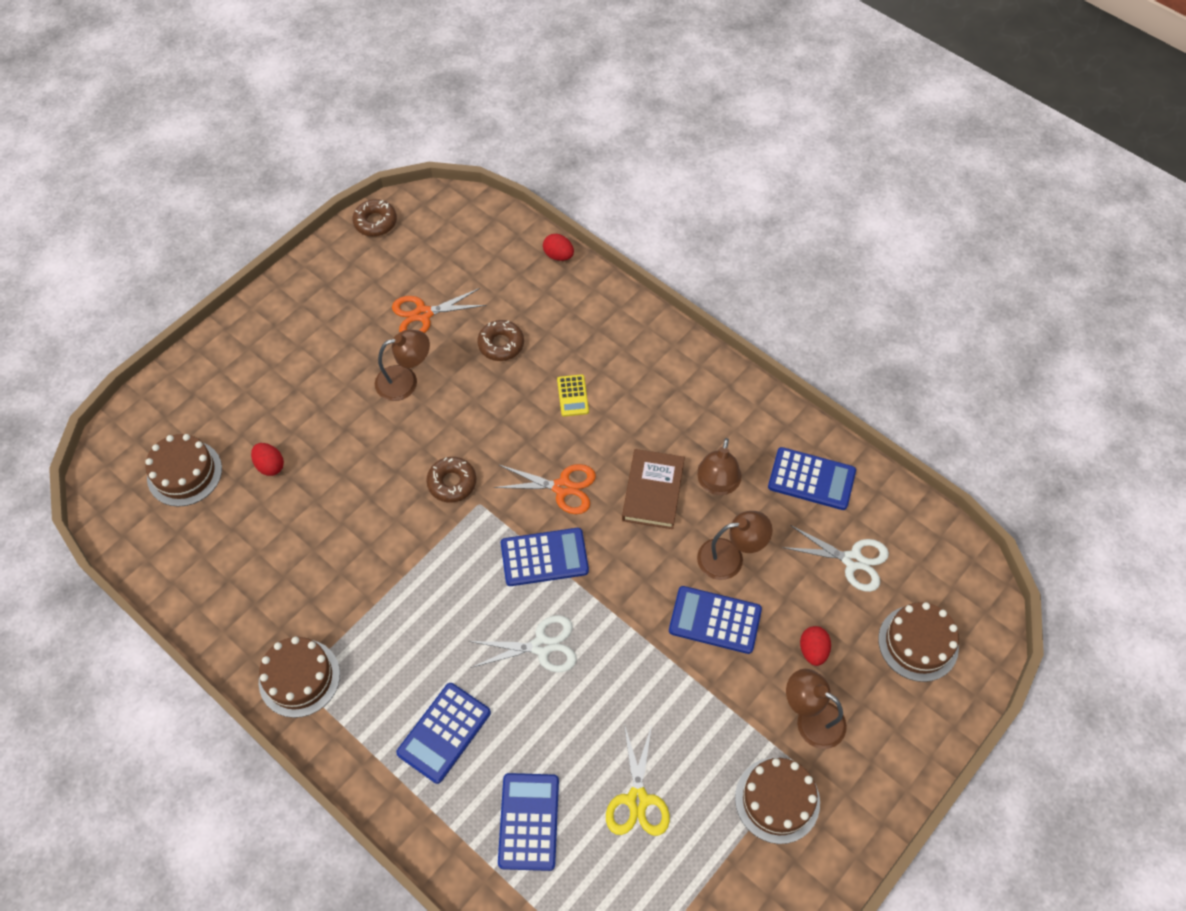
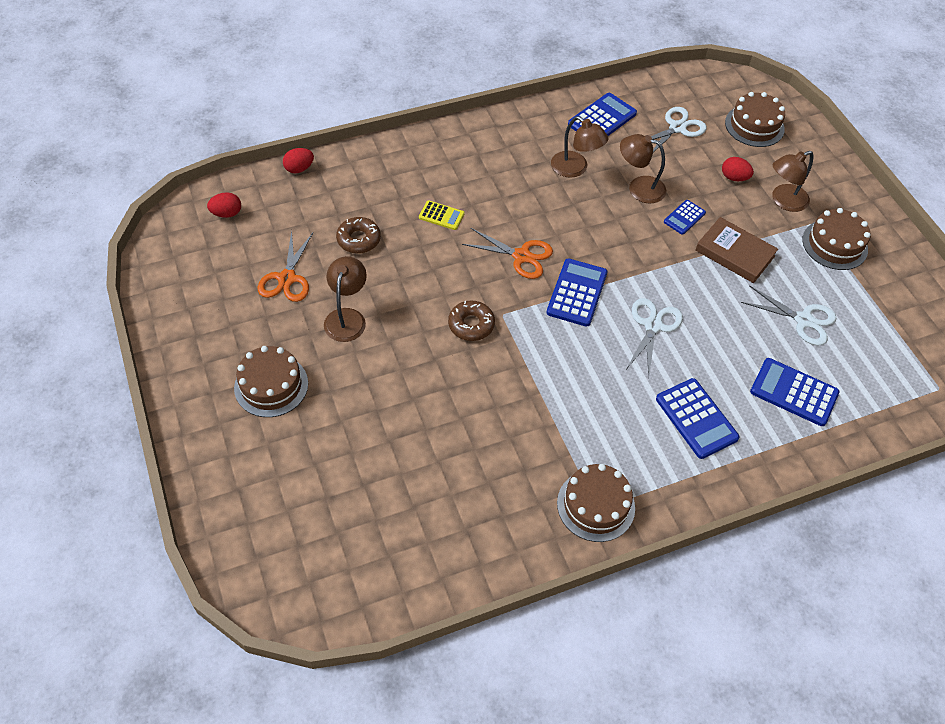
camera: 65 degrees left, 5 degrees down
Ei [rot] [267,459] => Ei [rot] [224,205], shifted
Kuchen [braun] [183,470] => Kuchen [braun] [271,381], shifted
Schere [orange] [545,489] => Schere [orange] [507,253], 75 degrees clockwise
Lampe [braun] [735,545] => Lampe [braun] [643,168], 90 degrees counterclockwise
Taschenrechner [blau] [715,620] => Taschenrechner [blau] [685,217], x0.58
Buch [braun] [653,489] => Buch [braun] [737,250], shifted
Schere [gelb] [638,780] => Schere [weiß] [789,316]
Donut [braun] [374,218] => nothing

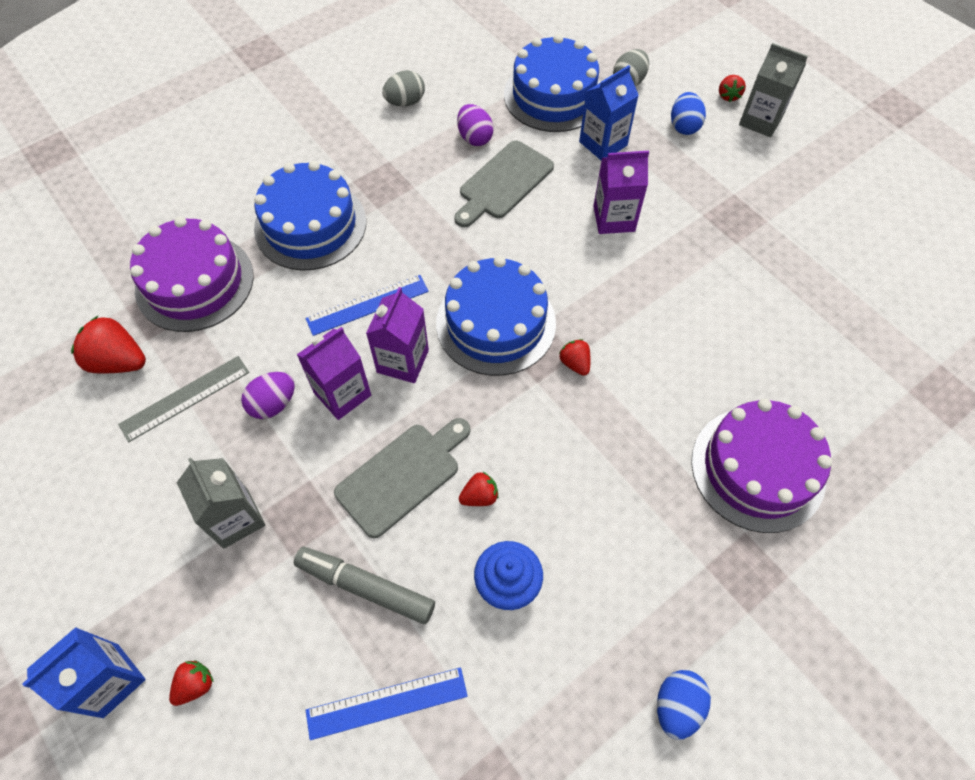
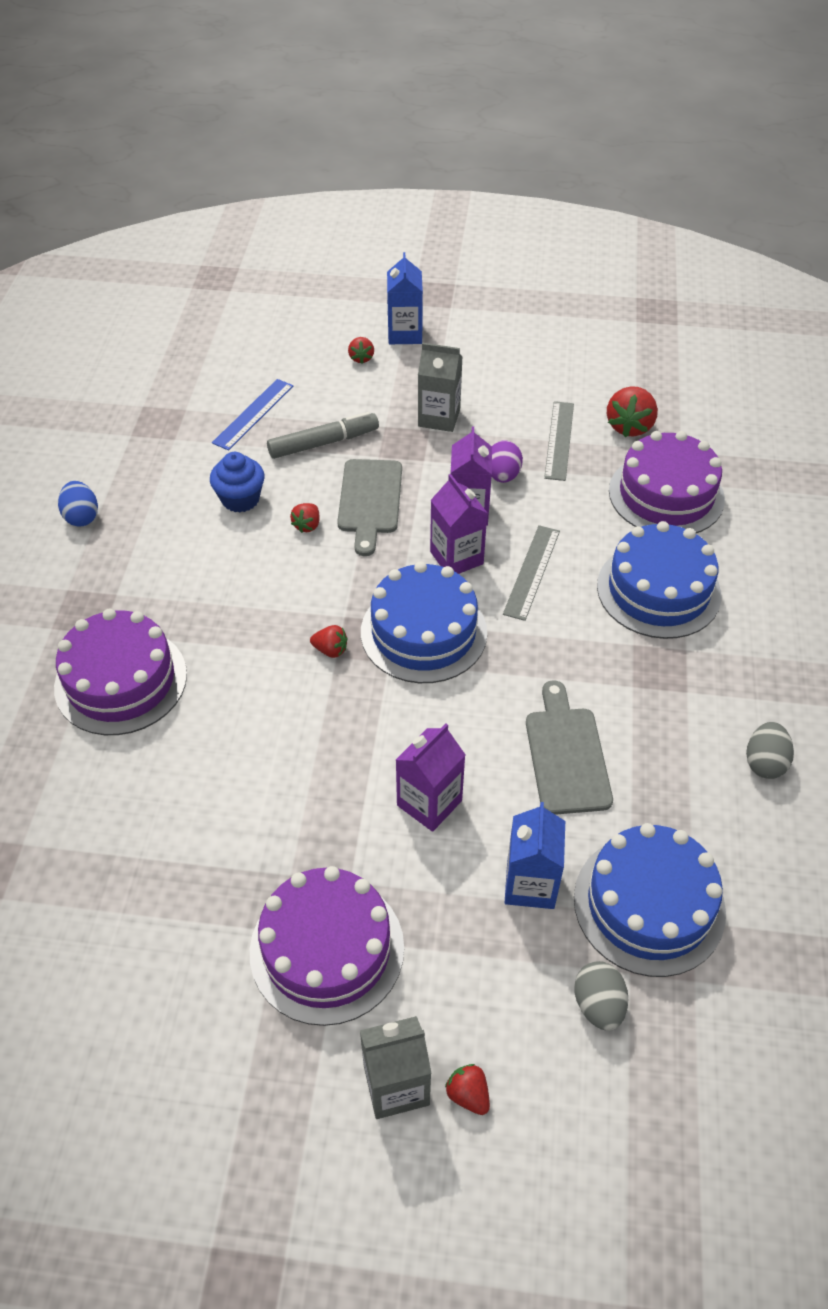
camera: 135 degrees right, 10 degrees down
nothing => Kuchen [lila] [327,946]
Lineal [blau] [367,305] => Lineal [grau] [531,573]
Erdbeere [rot] [108,344] => Erdbeere [rot] [632,411], 135 degrees clockwise
Ei [lila] [475,125] => nothing
Ei [blau] [688,113] => nothing

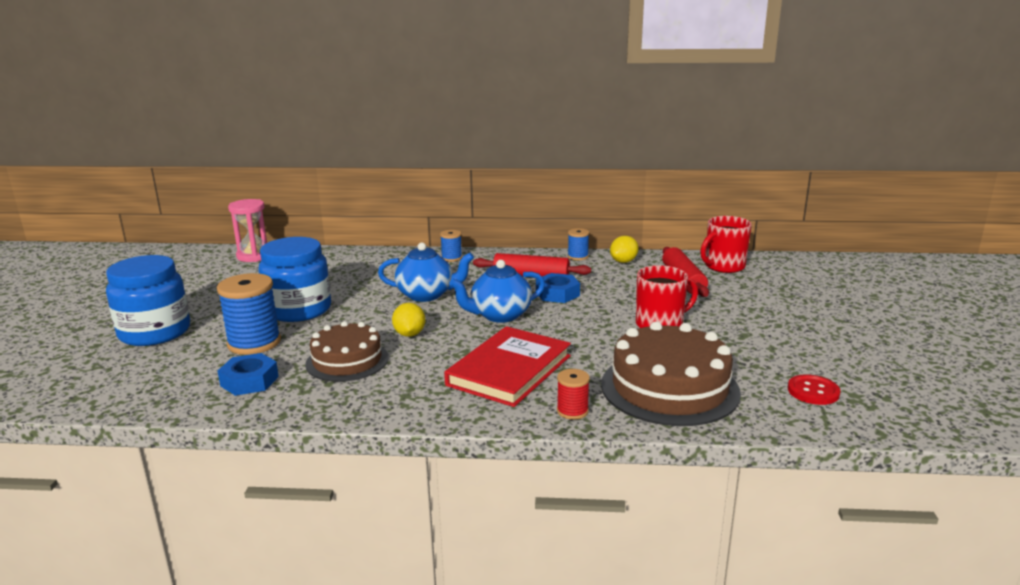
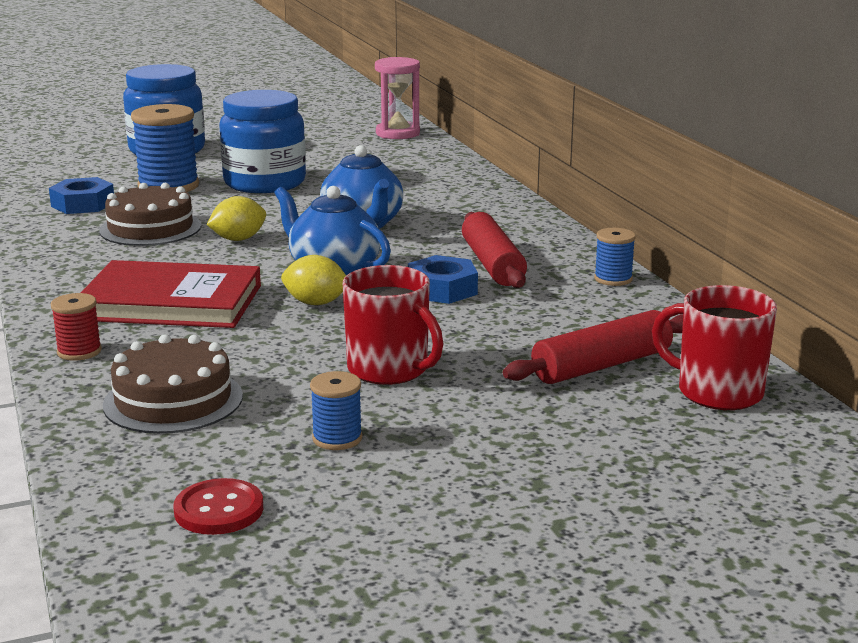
camera: 65 degrees right, 0 degrees up
Kuchen [braun] [671,373] => Kuchen [braun] [173,384], x0.65
Zitrone [gelb] [624,249] => Zitrone [gelb] [313,280], shifted
Garnrolle [blau] [451,246] => Garnrolle [blau] [336,410], shifted

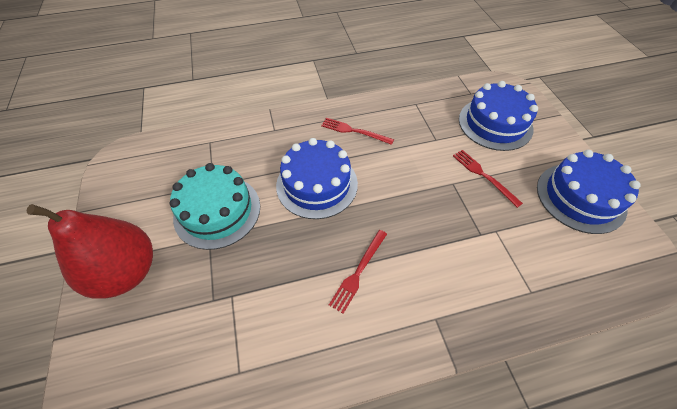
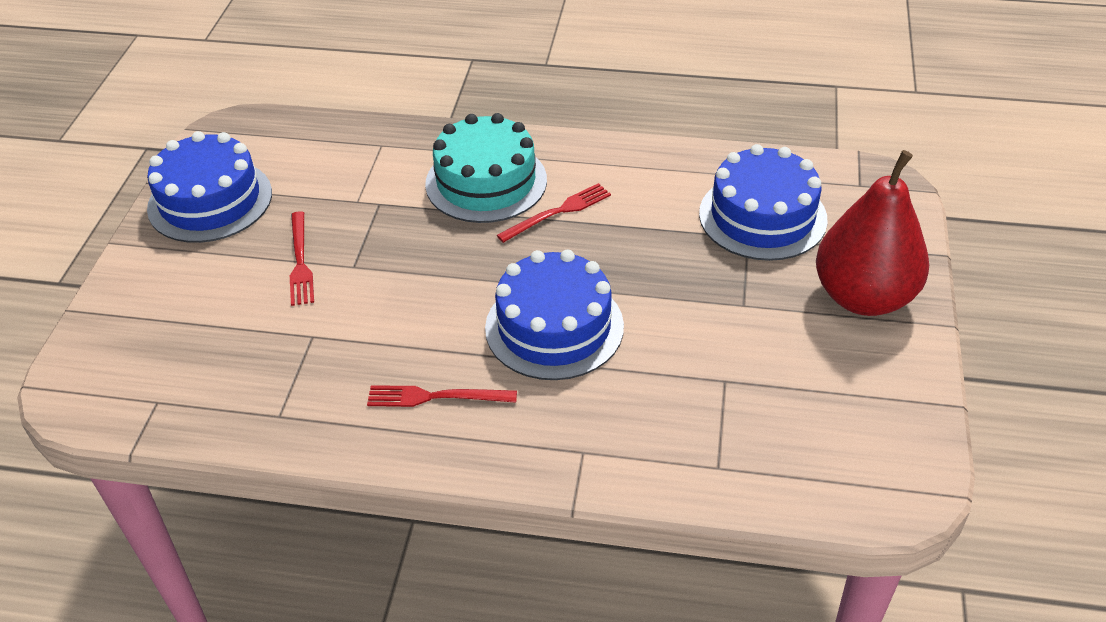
camera: 155 degrees left, 10 degrees down
Gabel [rot] [357,131] => Gabel [rot] [442,396], 135 degrees clockwise
Kuchen [türkis] [215,206] => Kuchen [türkis] [486,168], shifted
Kuchen [blau] [498,116] => Kuchen [blau] [763,202], shifted

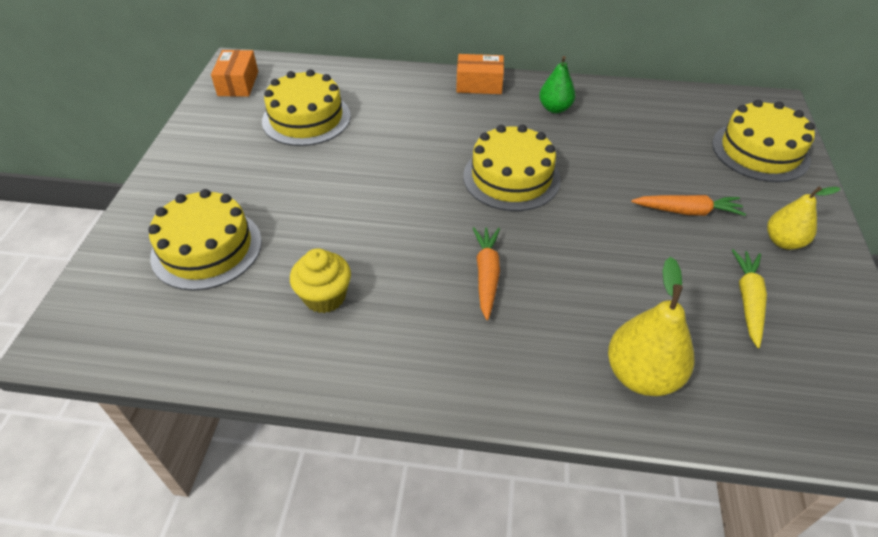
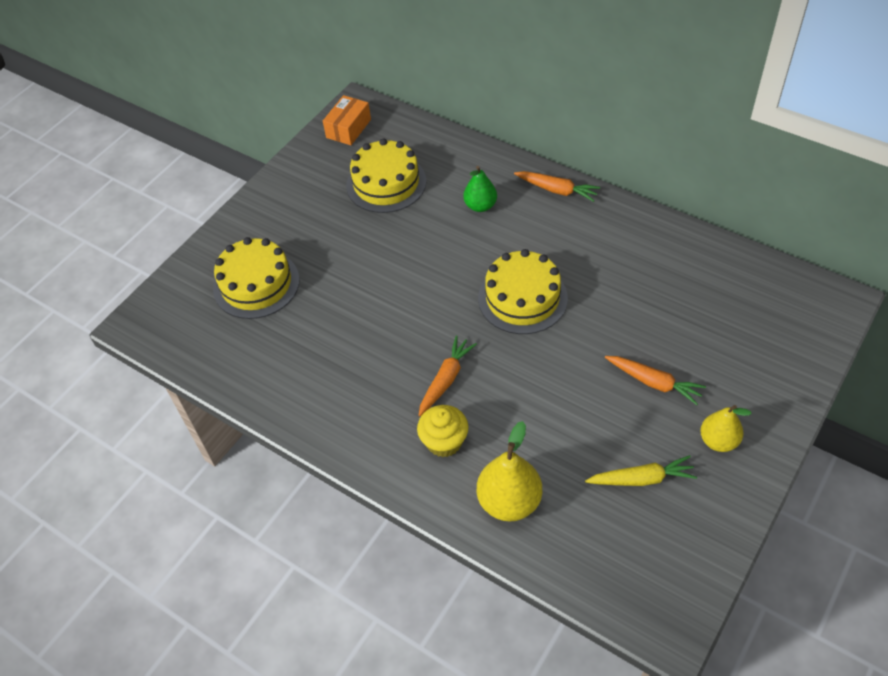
camera: 30 degrees right, 5 degrees up
Muffin [gelb] [320,280] => Muffin [gelb] [443,431], shifted
Birne [grün] [557,84] => Birne [grün] [480,189], shifted
Schachtel [orange] [480,74] => Karotte [orange] [557,186]
Karotte [gelb] [749,298] => Karotte [gelb] [641,470], 45 degrees clockwise
Kuchen [gelb] [763,141] => nothing

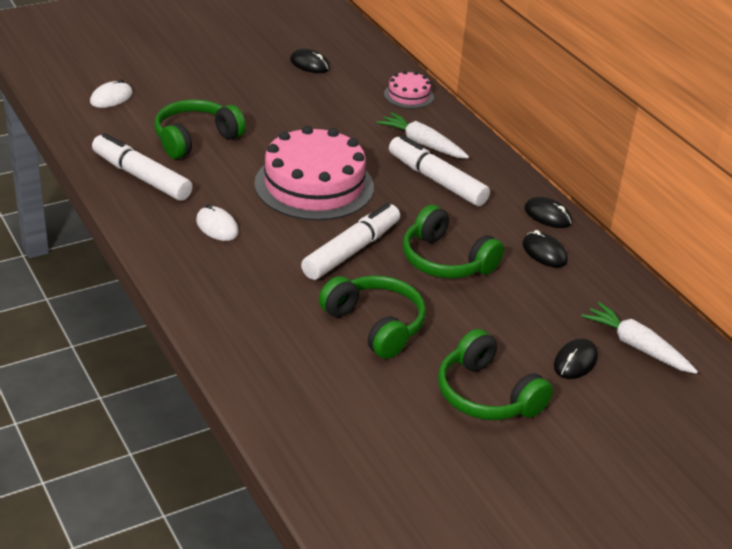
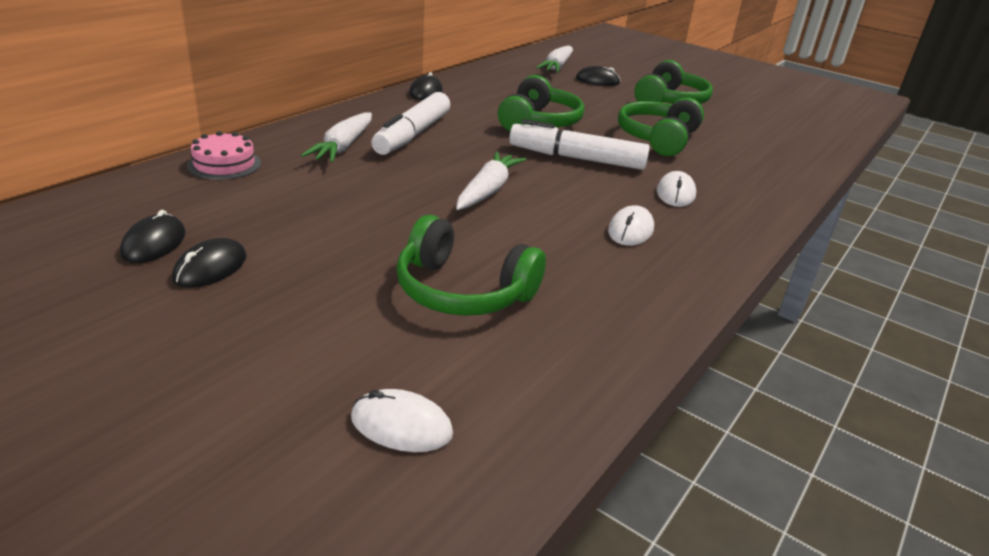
camera: 115 degrees left, 5 degrees down
Computermaus [schwarz] [545,248] => Computermaus [schwarz] [209,263], shifted
Kuchen [rosa] [314,173] => Karotte [weiß] [491,181]
nothing => Computermaus [weiß] [676,189]
Filzstift [weiß] [142,167] => nothing

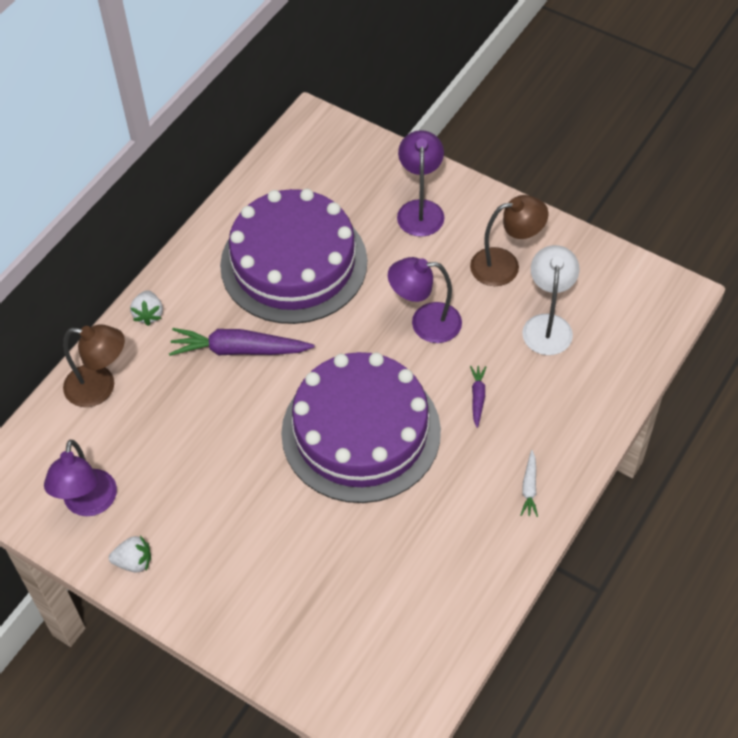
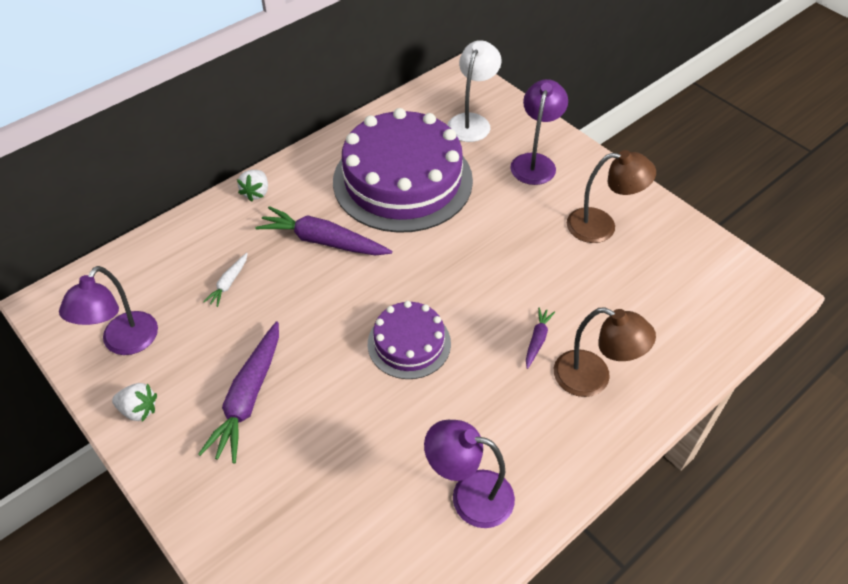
camera: 15 degrees right, 5 degrees down
nothing => Karotte [lila] [238,392]
Karotte [weiß] [529,483] => Karotte [weiß] [225,280], shifted
Kuchen [lila] [361,427] => Kuchen [lila] [409,340], x0.51
Lampe [lila] [425,300] => Lampe [lila] [469,474], shifted
Lampe [weiß] [551,300] => Lampe [weiß] [474,91], shifted
Lampe [braun] [94,365] => Lampe [braun] [605,352], shifted

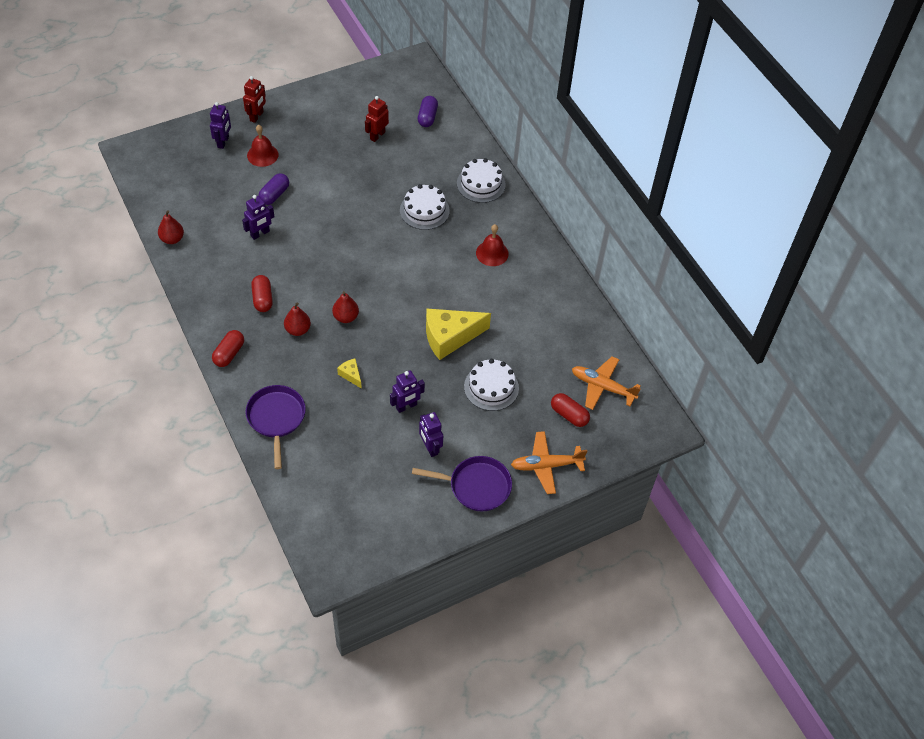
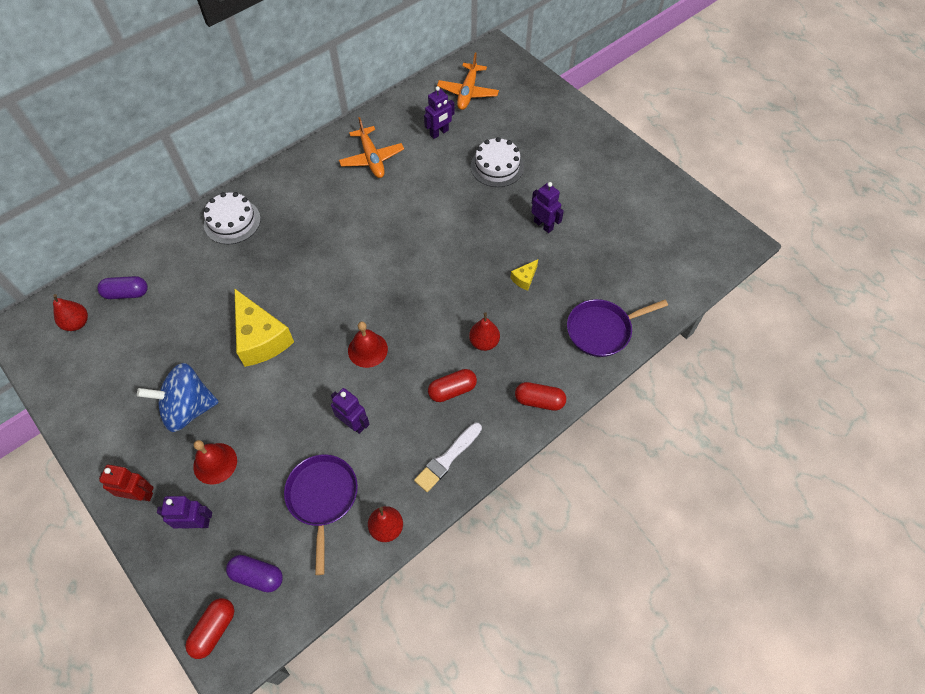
camera: 100 degrees left, 5 degrees up
Birne [rot] [345,307] => Birne [rot] [70,312], shifted
nothing => Kreisel [blau] [178,397]
Kapsel [rot] [570,410] => Kapsel [rot] [209,628], shifted
Kapsel [lila] [273,189] => Kapsel [lila] [254,573], shifted
Käse [gelb] [458,334] => Käse [gelb] [264,327], shifted
Pfanne [lila] [462,483] => Pfanne [lila] [321,515], shifted
Flugzeug [orange] [549,462] => Flugzeug [orange] [371,147], shifted
Glocke [rot] [492,245] => Glocke [rot] [368,344], shifted
nothing => Pinsel [weiß] [448,457]
Roboter [lila] [431,434] => Roboter [lila] [439,112], shifted
Roboter [rot] [377,119] => nothing
Kuchen [weiß] [425,207] => nothing

